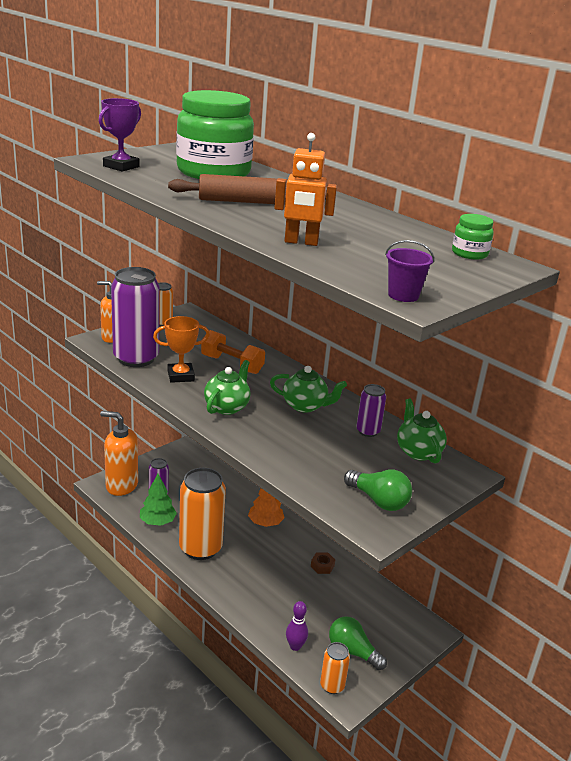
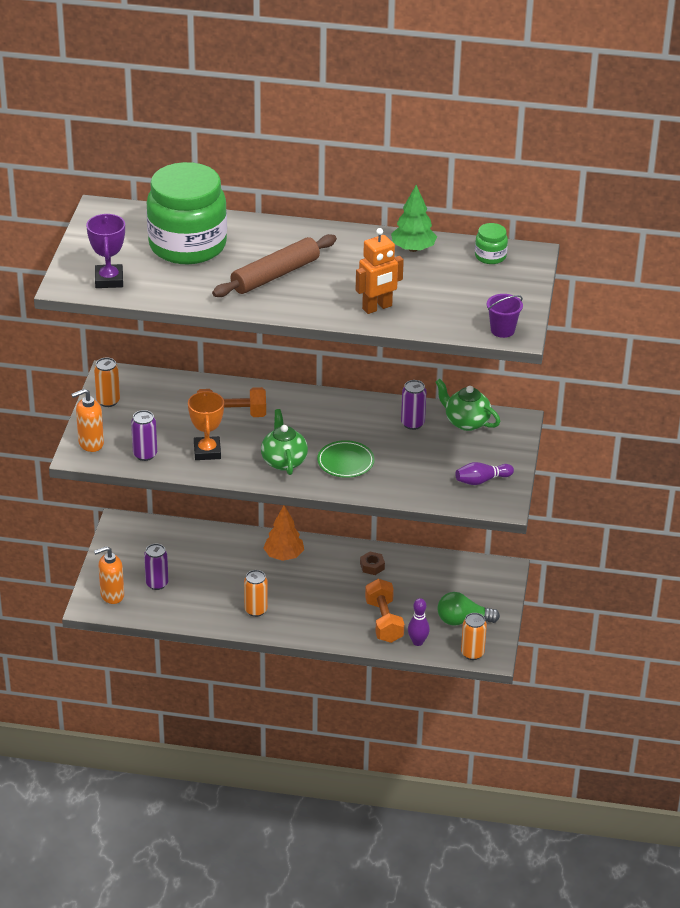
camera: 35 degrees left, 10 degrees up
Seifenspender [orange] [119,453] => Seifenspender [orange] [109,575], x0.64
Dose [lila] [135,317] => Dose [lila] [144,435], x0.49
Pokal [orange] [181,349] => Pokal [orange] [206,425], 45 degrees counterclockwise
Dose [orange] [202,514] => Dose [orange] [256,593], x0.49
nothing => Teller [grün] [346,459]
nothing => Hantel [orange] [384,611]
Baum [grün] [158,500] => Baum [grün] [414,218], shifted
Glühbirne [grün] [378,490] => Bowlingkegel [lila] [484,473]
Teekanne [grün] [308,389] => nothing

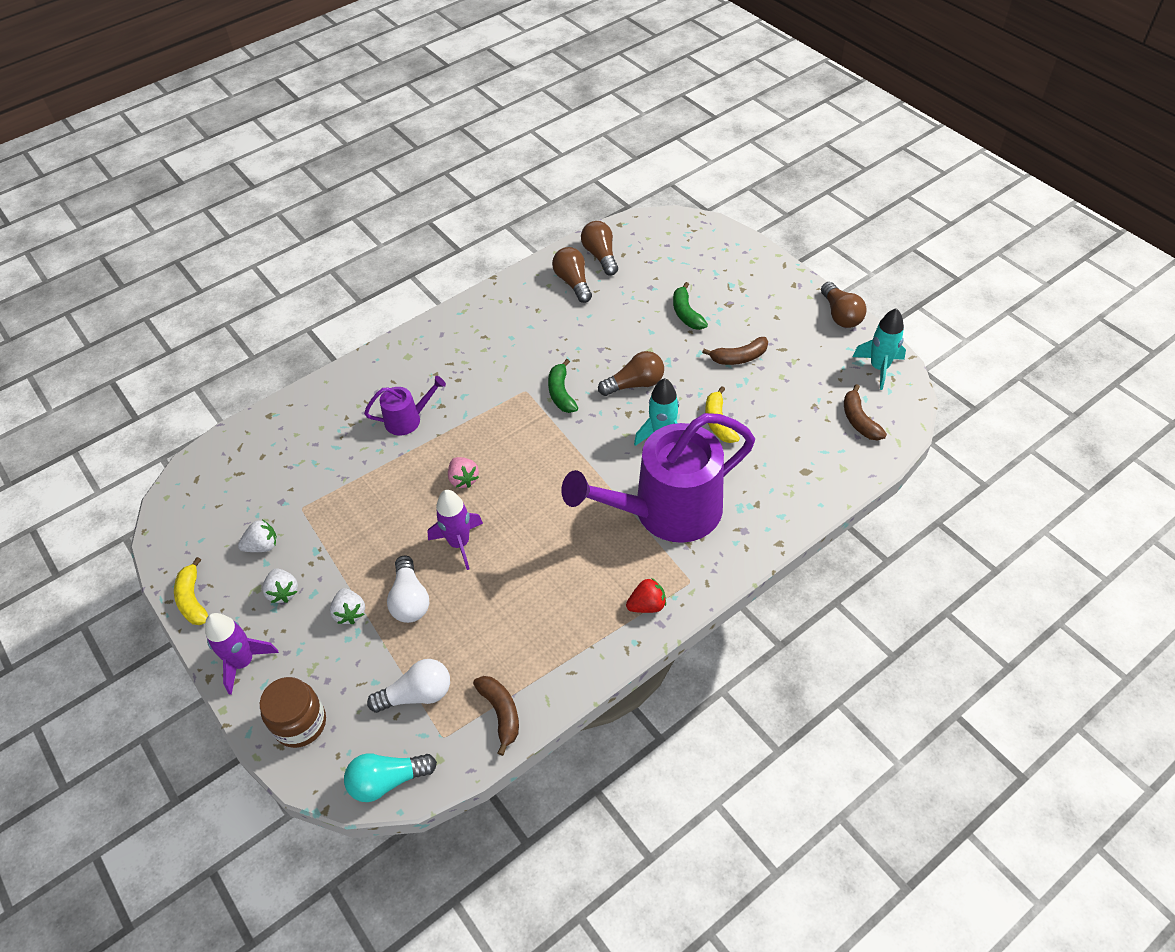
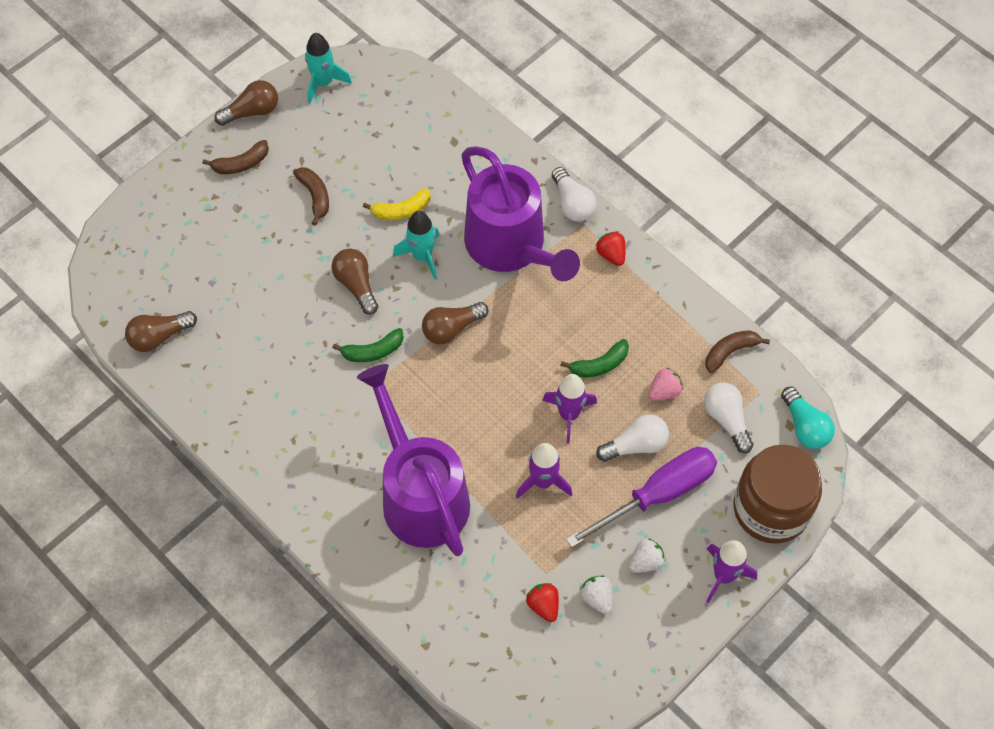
camera: 100 degrees left, 10 degrees up
Banane [braun] [865,412] => Banane [braun] [235,157], shifted
Gießkanne [lila] [405,406] => Gießkanne [lila] [413,460], x2.24
Glühbirne [braun] [572,275] => Glühbirne [braun] [455,323], shifted
nothing => Rakete [lila] [544,471]
nothing => Erdbeere [rot] [542,602]
nothing => Glühbirne [weiß] [574,194]
Banane [grün] [690,306] => Banane [grün] [594,358], shifted
Erdbeere [weiß] [347,606] => Schraubenzieher [lila] [641,497]
Erdbeere [rosa] [463,472] => Erdbeere [rosa] [665,384], shifted
Einmachglas [braun] [293,712] => Einmachglas [braun] [778,494], x1.63
Banane [gelb] [191,591] => nothing

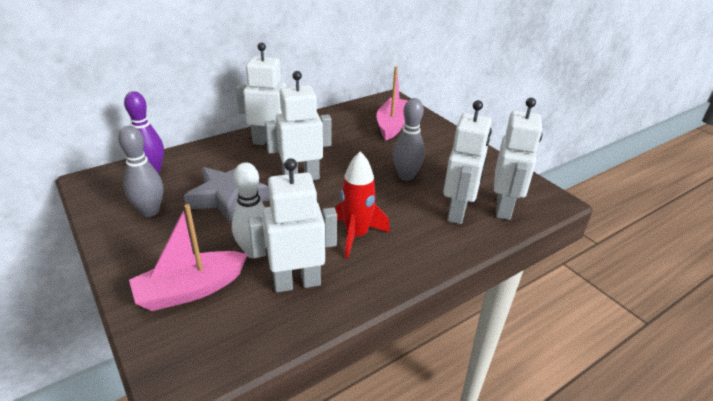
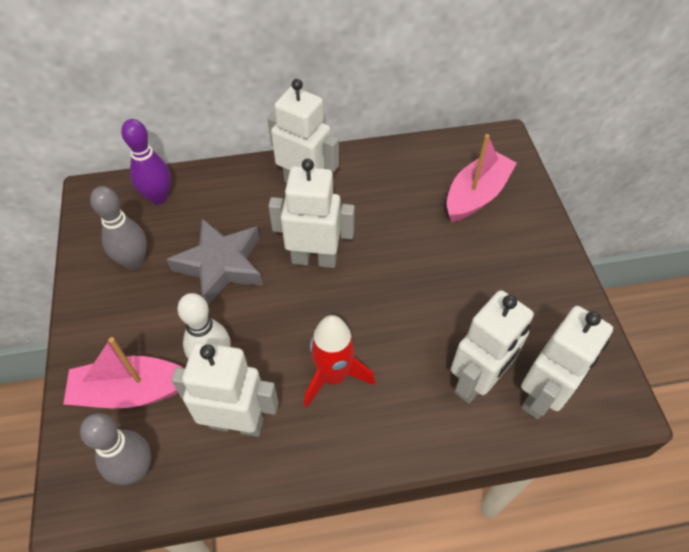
camera: 25 degrees right, 20 degrees up
Bowlingkegel [grau] [409,139] => Bowlingkegel [grau] [115,449], shifted

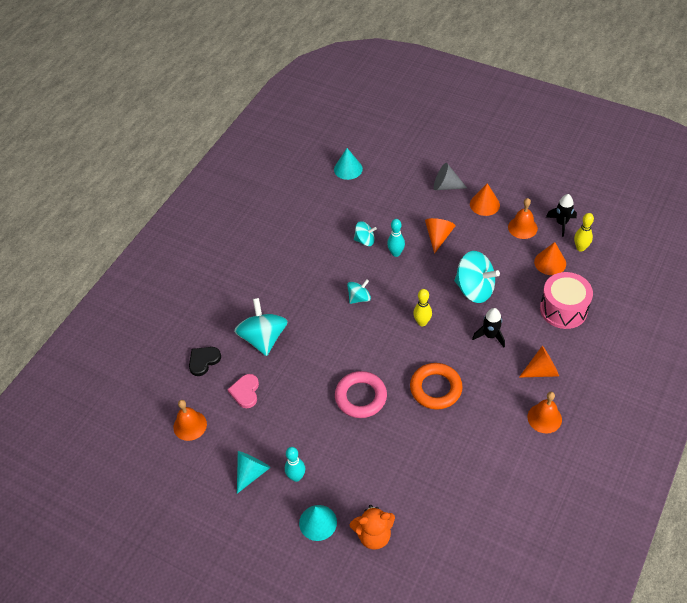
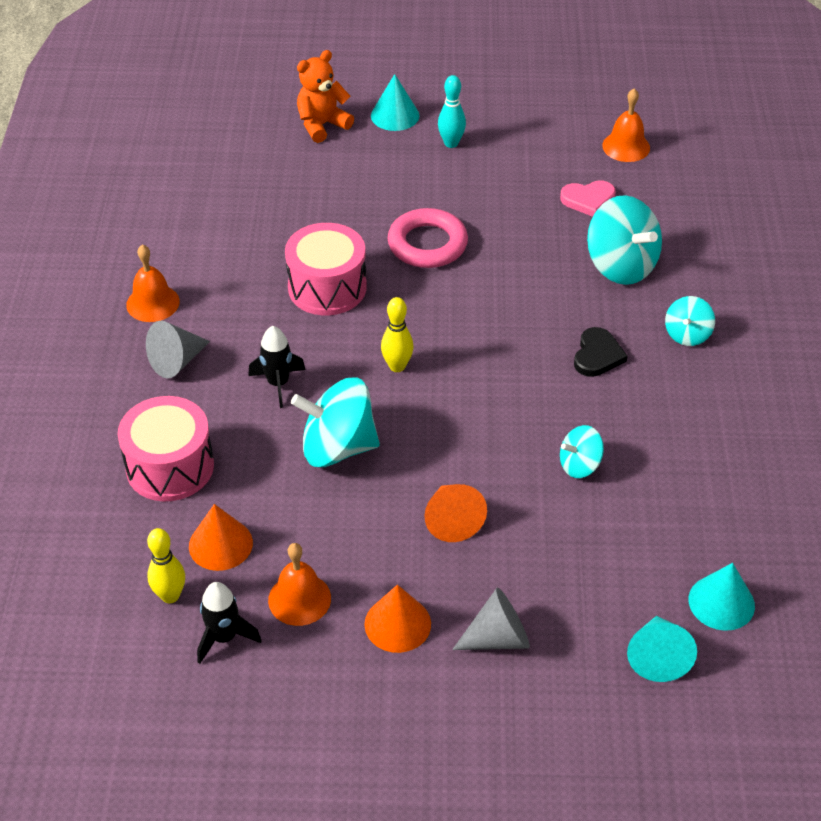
camera: 150 degrees right, 5 degrees down
Kegel [orange] [539,362] => Kegel [grau] [178,350]
Ring [orange] [436,386] => Trommel [rosa] [326,269]
Herz [rosa] [243,391] => Herz [rosa] [588,198], 105 degrees clockwise
Herz [schwarz] [205,361] => Herz [schwarz] [601,352], shifted
Kegel [türkis] [254,472] => Kegel [türkis] [662,649], shifted
Kreisel [türkis] [359,291] => Kreisel [türkis] [690,321], shifted
Bowlingkegel [türkis] [396,238] => nothing

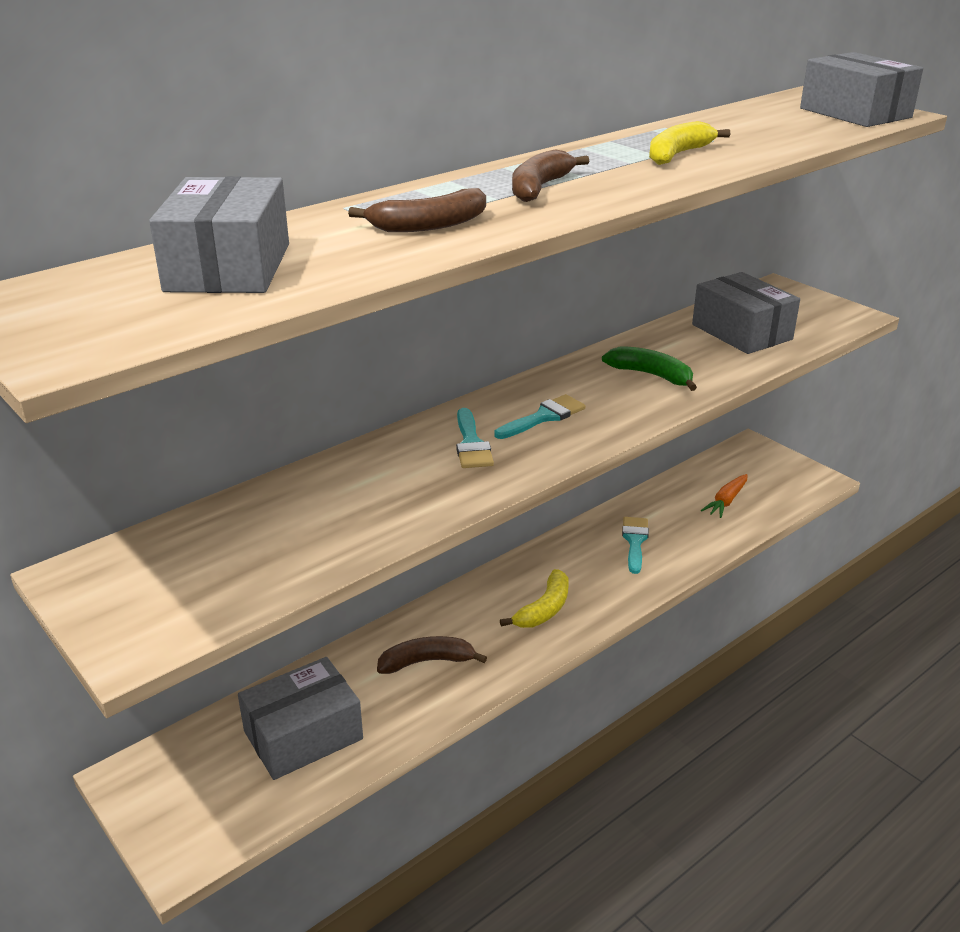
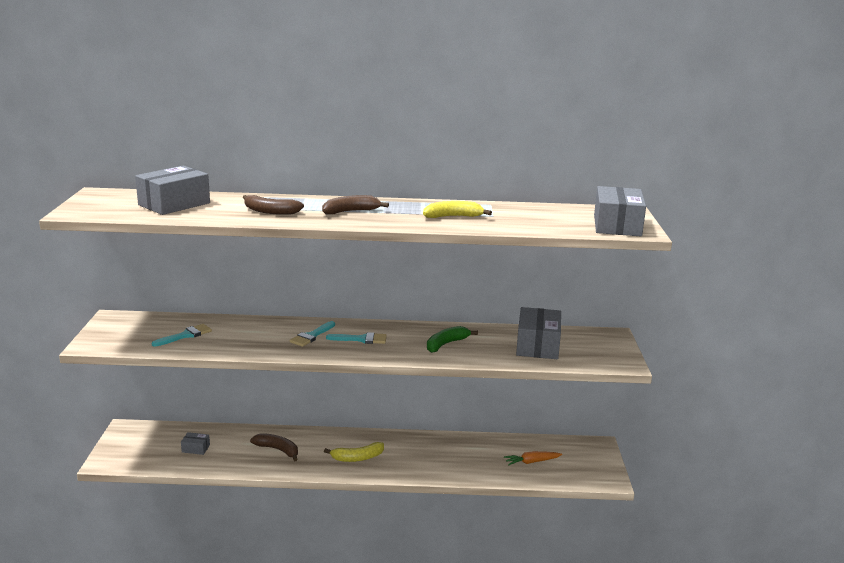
camera: 40 degrees right, 10 degrees down
Pinsel [türkis] [635,545] => Pinsel [türkis] [182,335], shifted
Schachtel [grau] [300,718] => Schachtel [grau] [195,443], x0.46
Banane [grün] [649,368] => Banane [grün] [452,339], 120 degrees counterclockwise

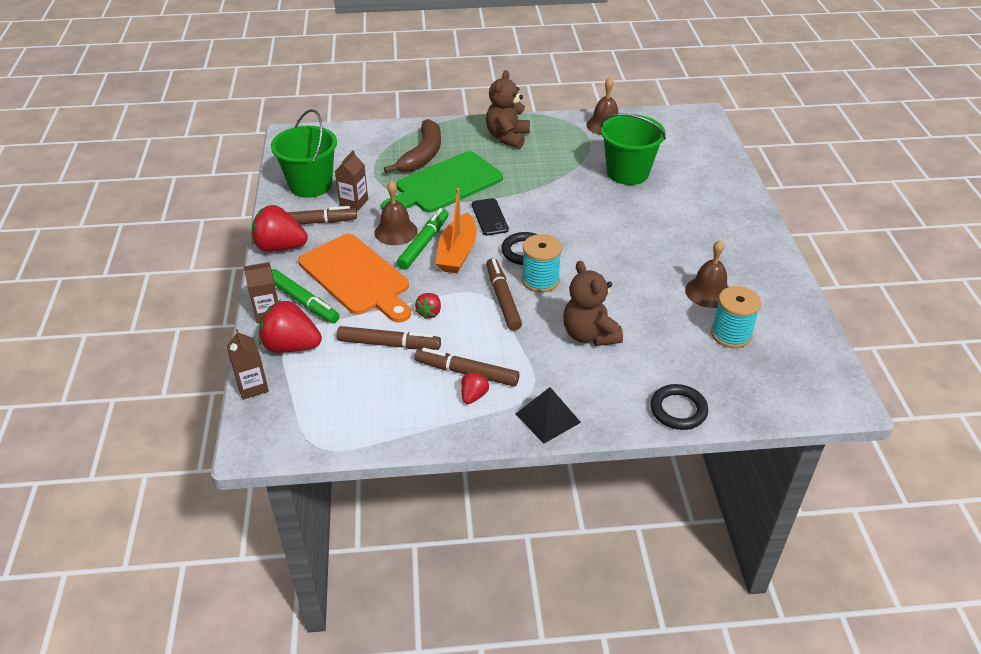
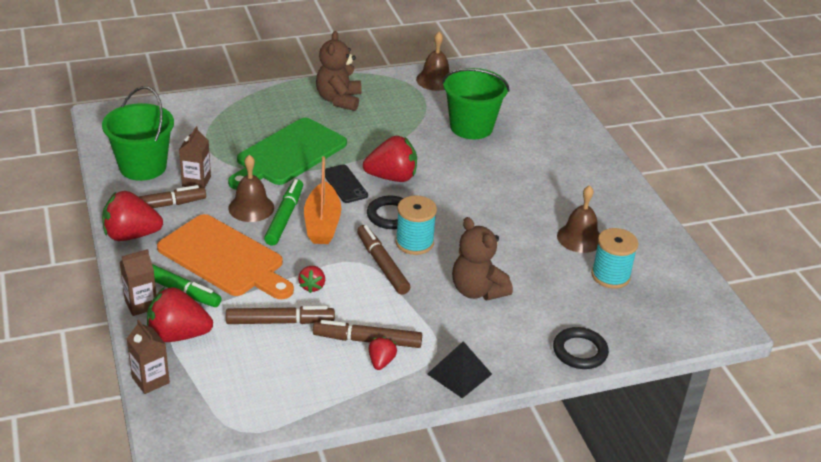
camera: 15 degrees left, 5 degrees down
nothing => Erdbeere [rot] [390,159]
Banane [braun] [412,146] => nothing

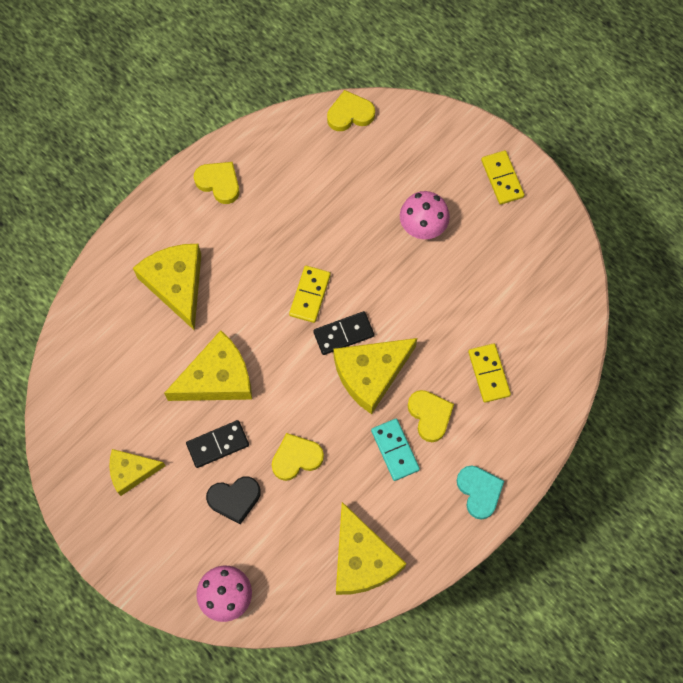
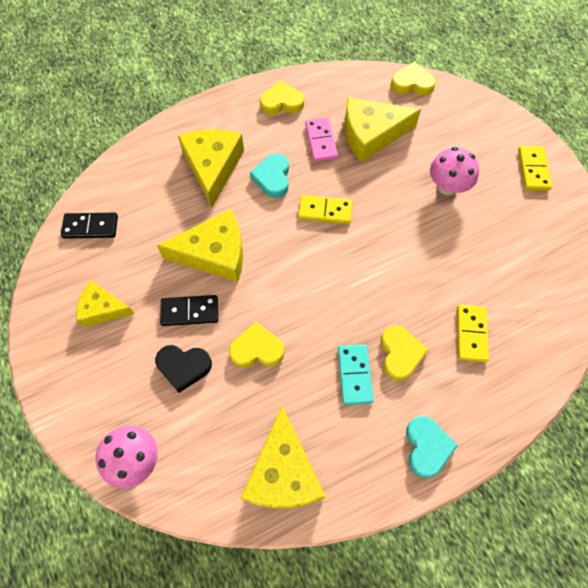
camera: 20 degrees right, 5 degrees down
Dominostein [schwarz] [343,333] => Dominostein [schwarz] [89,226], shifted
nothing => Herz [türkis] [269,175]
Herz [gelb] [216,183] => Herz [gelb] [282,98], 60 degrees counterclockwise
Dominostein [gelb] [310,294] => Dominostein [gelb] [325,209], 60 degrees clockwise
nothing => Dominostein [rosa] [321,139]
Käse [gelb] [375,376] => Käse [gelb] [382,129], shifted

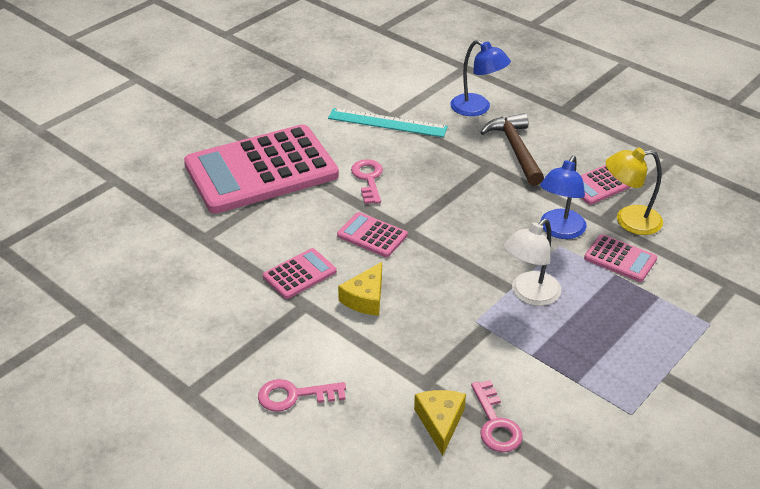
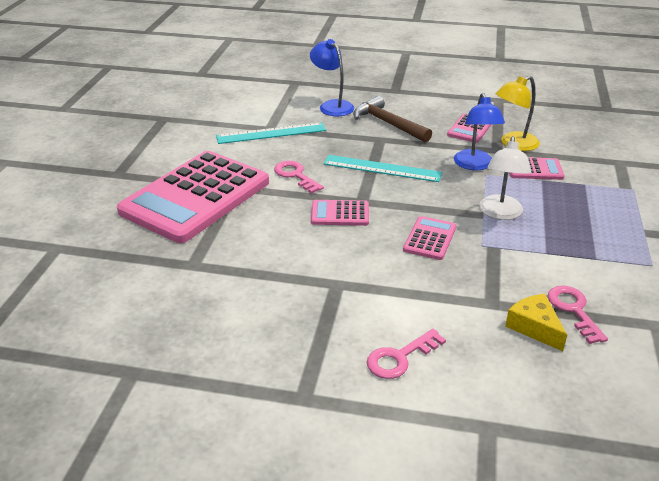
camera: 30 degrees left, 5 degrees down
Lampe [blau] [480,78] => Lampe [blau] [332,77], 135 degrees counterclockwise
nothing => Lineal [türkis] [382,168]
Taschenrechner [rosa] [300,273] => Taschenrechner [rosa] [429,238], shifted
Schlüssel [rosa] [497,416] => Schlüssel [rosa] [578,315], 150 degrees counterclockwise
Käse [gelb] [360,289] => nothing

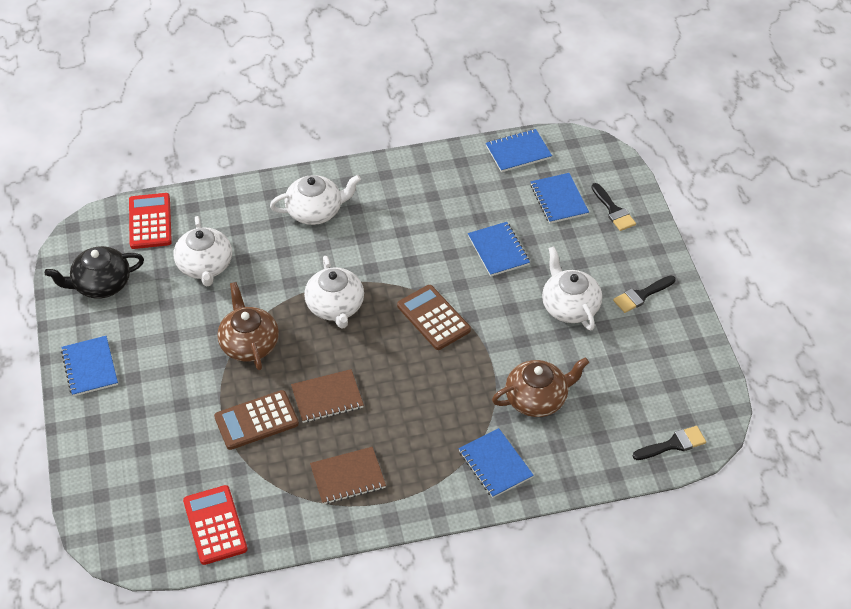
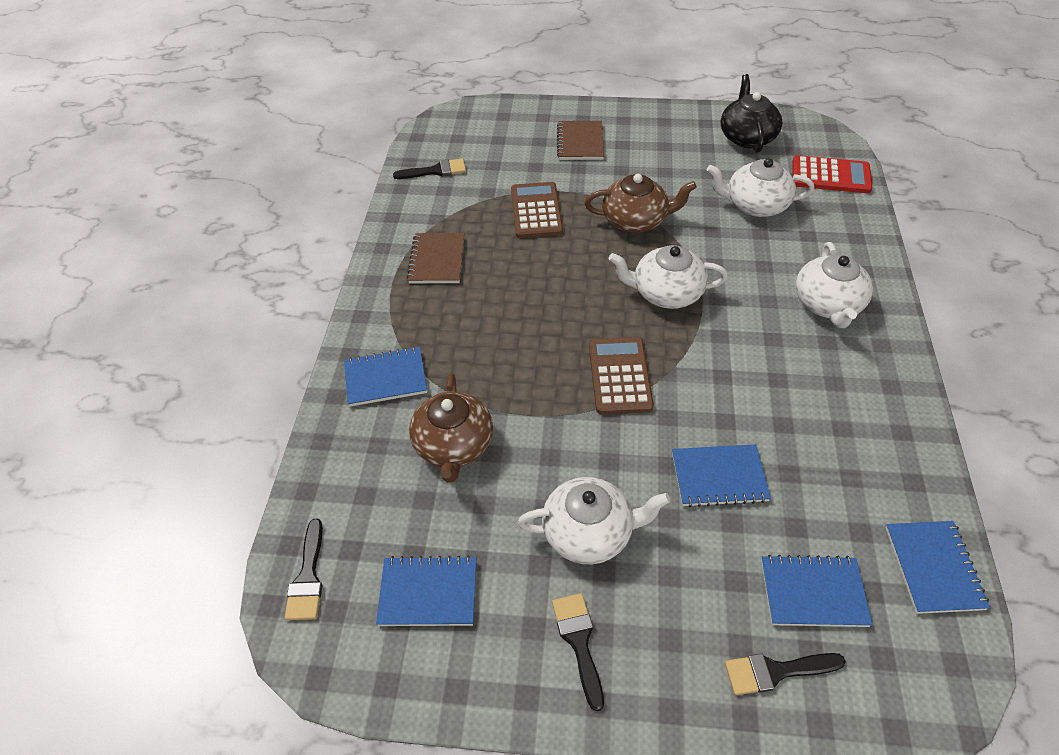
camera: 110 degrees right, 0 degrees up
Notizbuch [blau] [89,366] => Notizbuch [blau] [426,591], shifted
Taschenrechner [rot] [215,525] => Pinsel [schwarz] [429,168]
Notizbuch [braun] [327,396] => Notizbuch [braun] [580,140], shifted
Taschenrechner [braun] [434,317] => Taschenrechner [braun] [621,376], 75 degrees counterclockwise

